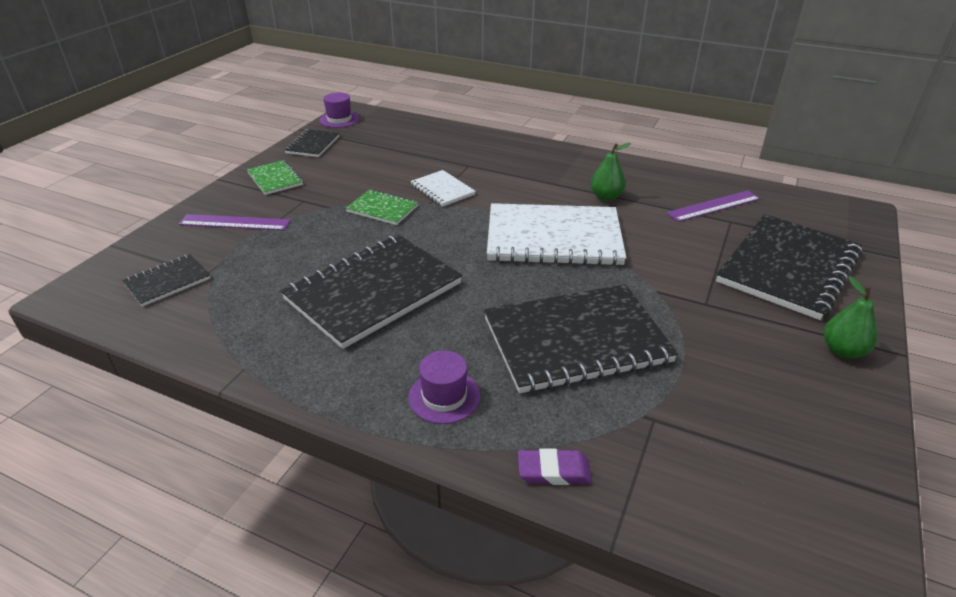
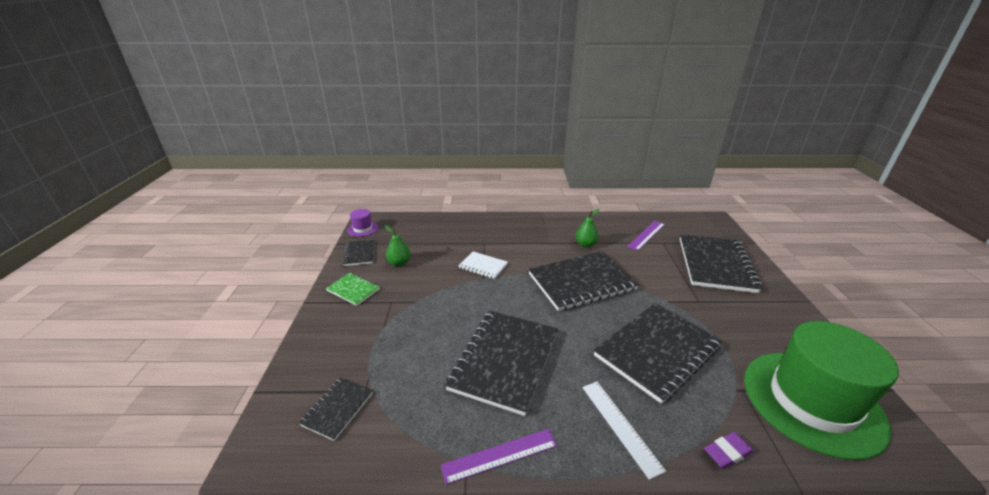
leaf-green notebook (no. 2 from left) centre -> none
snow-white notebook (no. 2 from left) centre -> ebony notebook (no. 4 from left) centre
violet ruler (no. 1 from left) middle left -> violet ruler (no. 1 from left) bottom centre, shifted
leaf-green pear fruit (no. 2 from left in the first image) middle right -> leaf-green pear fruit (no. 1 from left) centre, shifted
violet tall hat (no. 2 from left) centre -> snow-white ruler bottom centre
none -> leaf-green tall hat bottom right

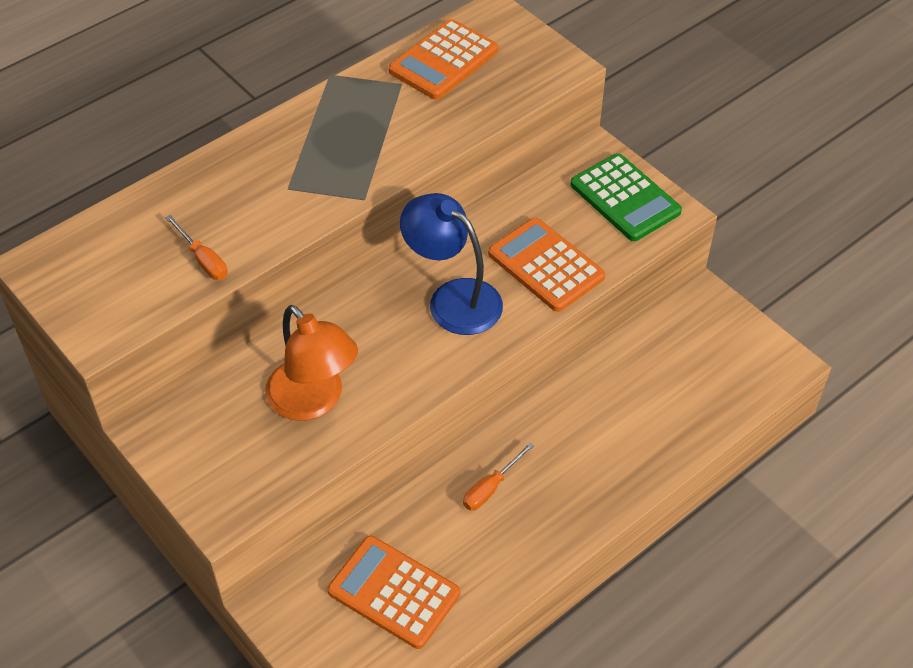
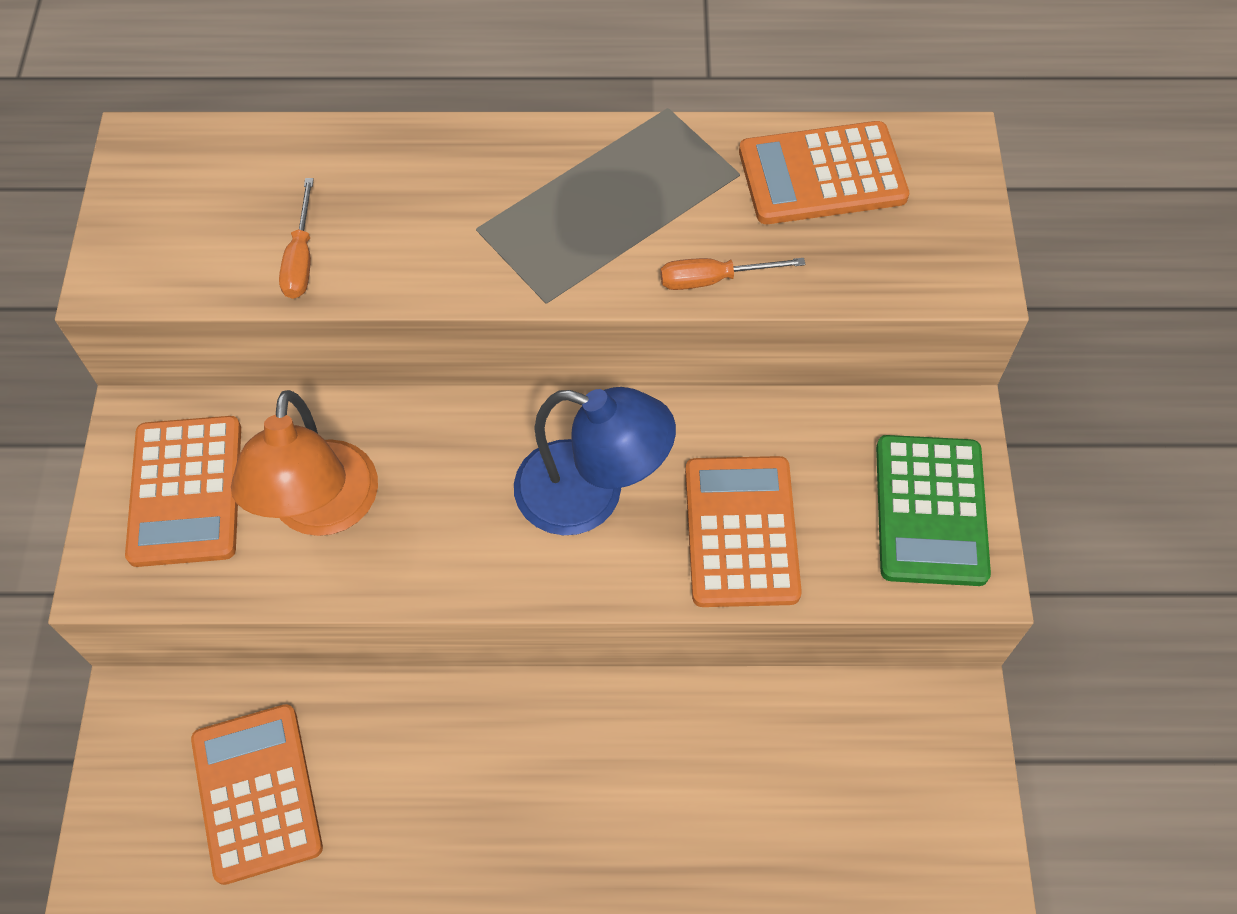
blue desk lamp centre, 120 degrees clockwise
orange screwdriver (no. 2 from left) bottom centre -> orange screwdriver (no. 2 from left) top centre, shifted
none -> orange adding machine (no. 1 from left) middle left

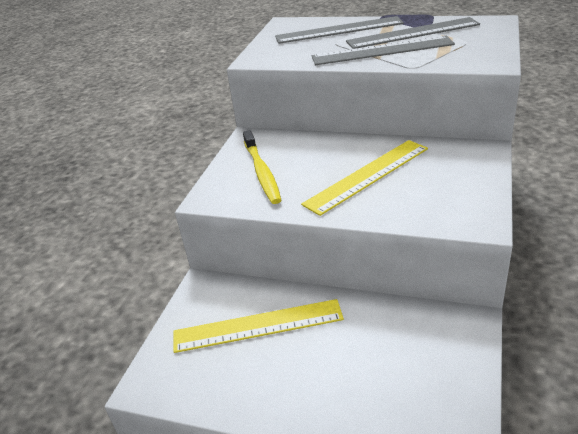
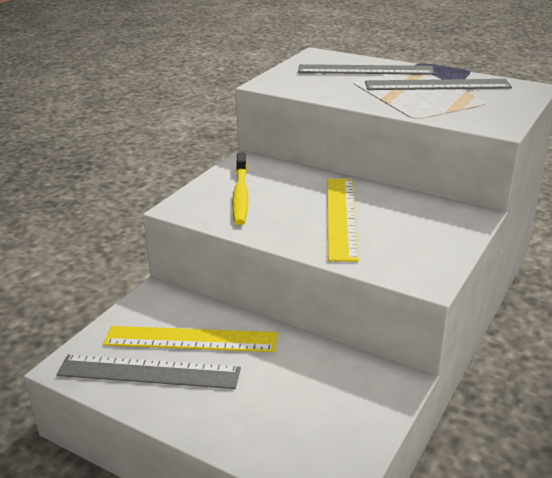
grey ruler (no. 2 from left in the first image) top centre -> grey ruler (no. 1 from left) bottom left, shifted
golden ruler (no. 2 from left) centre, 60 degrees counterclockwise

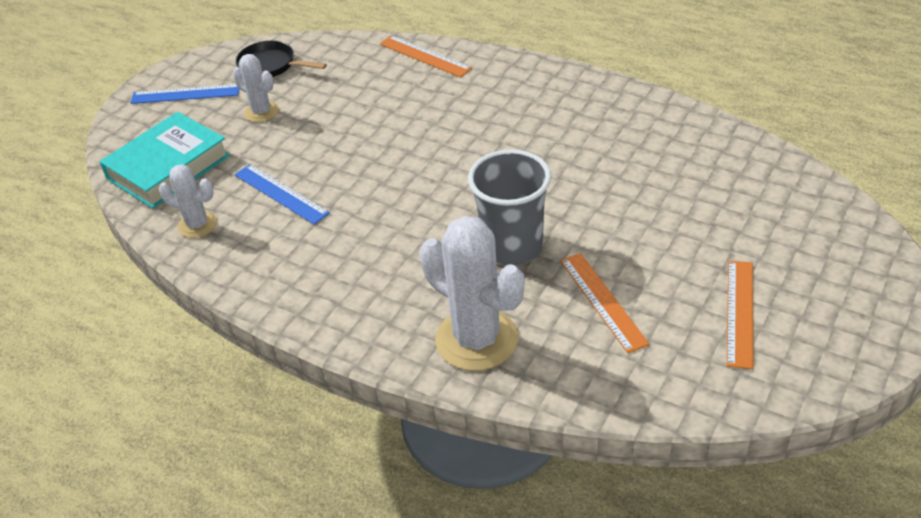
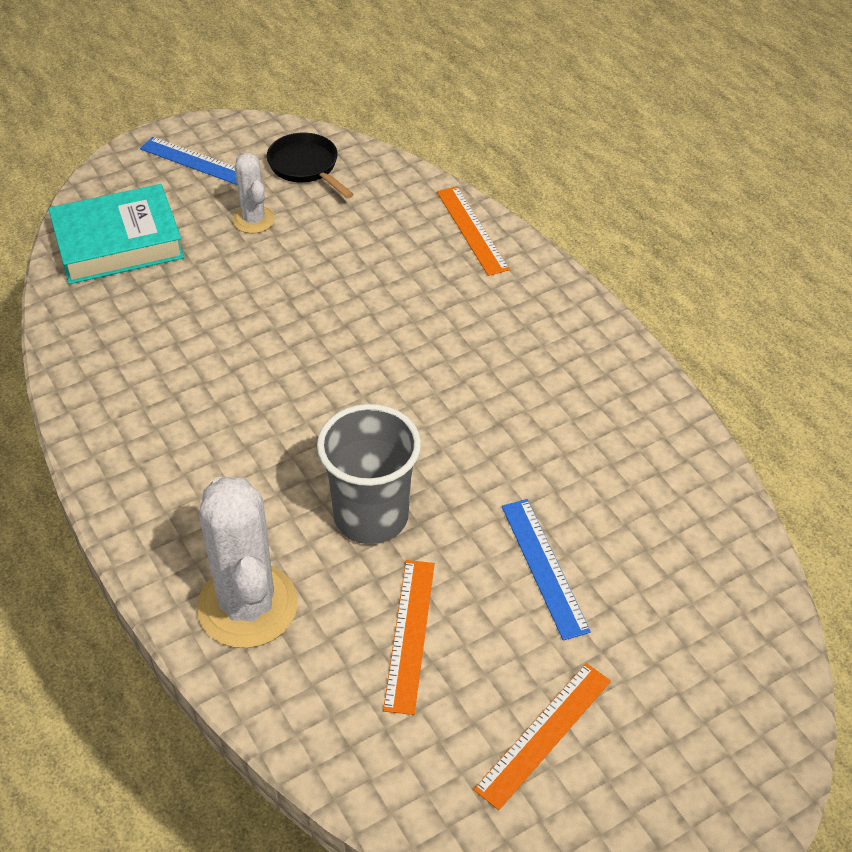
snow-white saguaro cactus (no. 1 from left) middle left -> none
blue ruler (no. 2 from left) middle left -> blue ruler (no. 2 from left) bottom centre, shifted

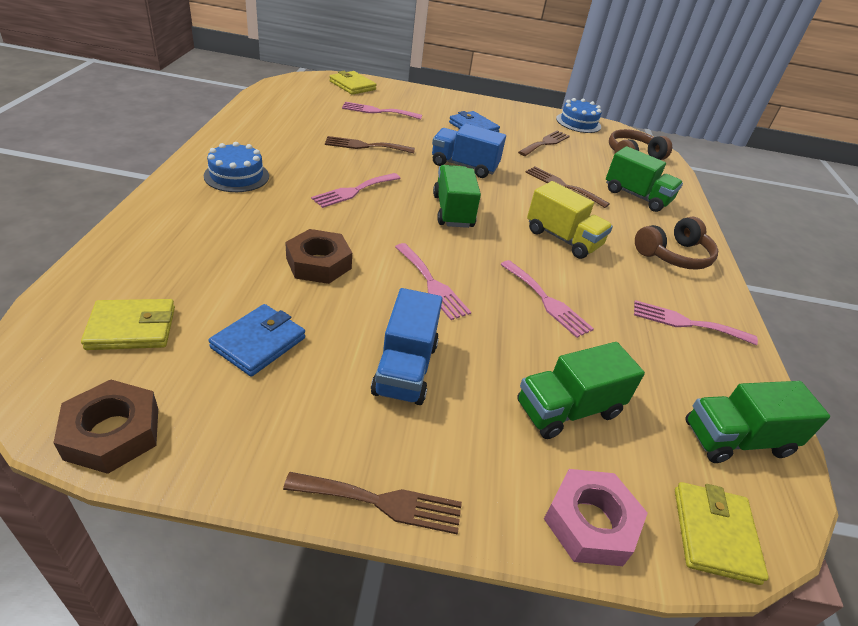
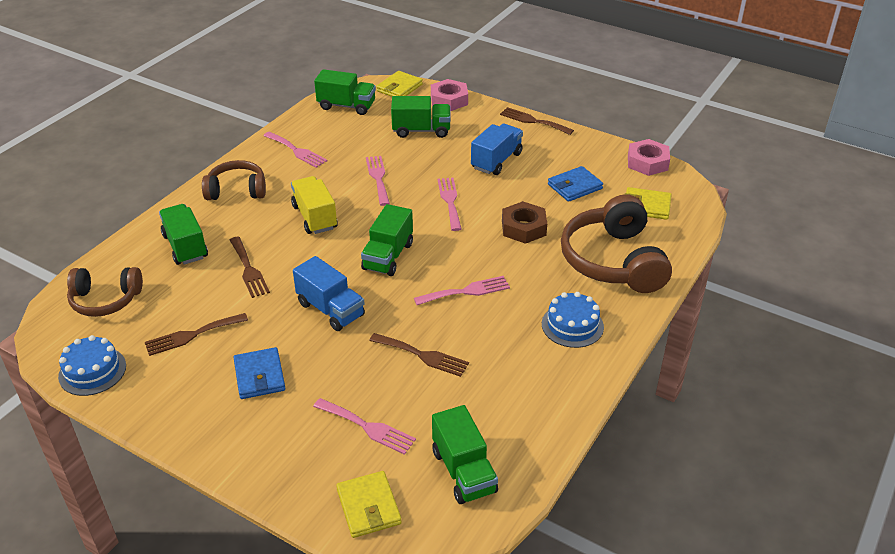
dark brown hex nut (no. 1 from left) bottom left -> pink hex nut (no. 2 from left) top right
none -> dark brown over-ear headphones (no. 3 from left) middle right
none -> leaf-green toy truck (no. 5 from left) bottom centre

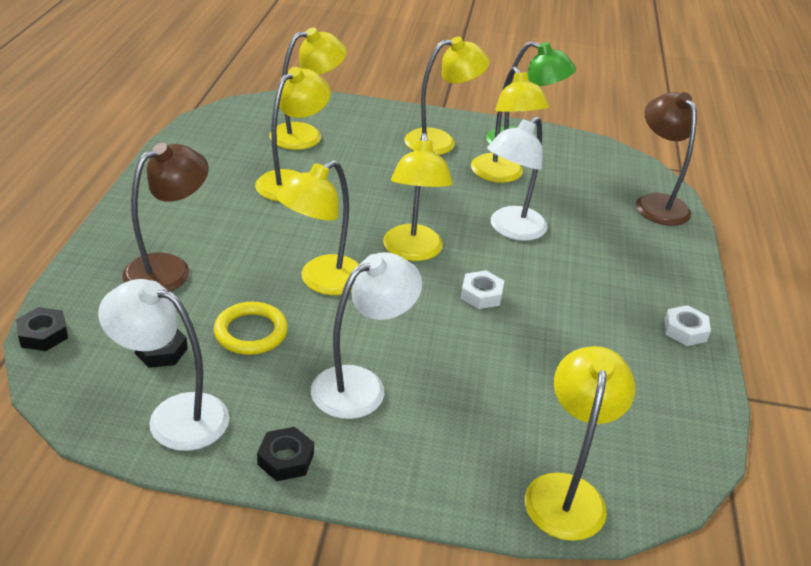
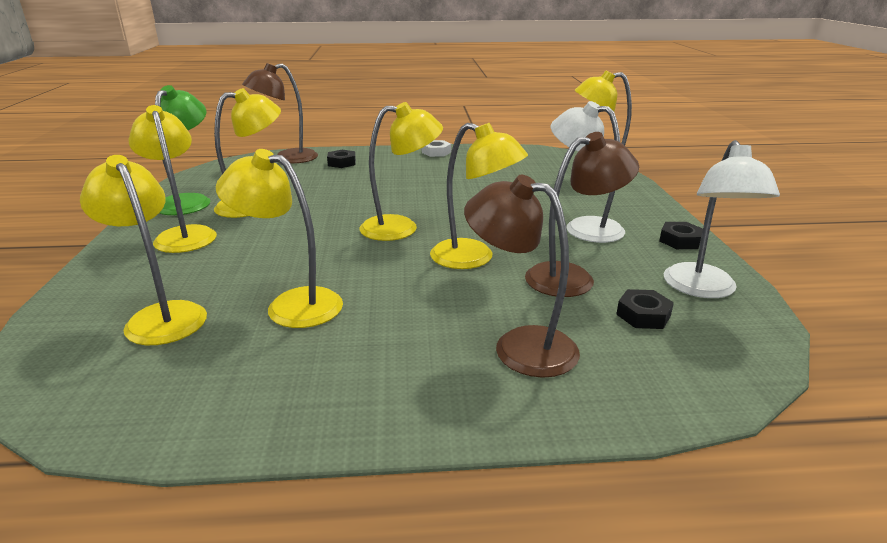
snow-white desk lamp (no. 3 from left) top centre -> none
snow-white hex nut (no. 1 from left) centre -> none
golden hoop middle left -> dark brown desk lamp (no. 3 from left) centre
ebony hex nut (no. 1 from left) middle left -> ebony hex nut (no. 1 from left) top centre, shifted

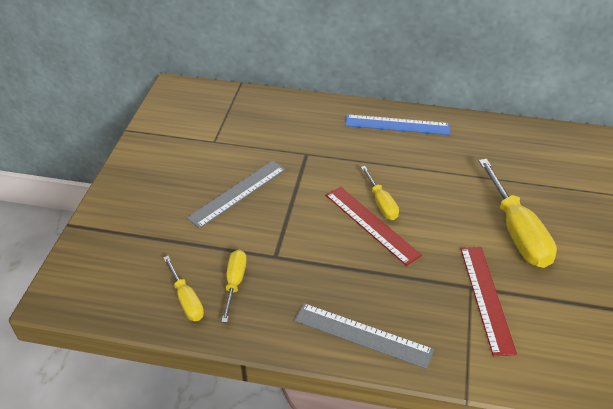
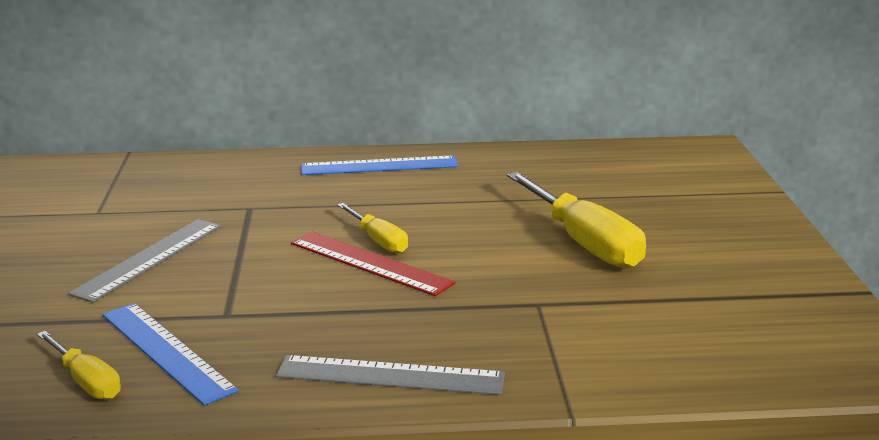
red ruler (no. 2 from left) bottom right -> none
golden screwdriver (no. 2 from left) bottom centre -> blue ruler (no. 1 from left) bottom left

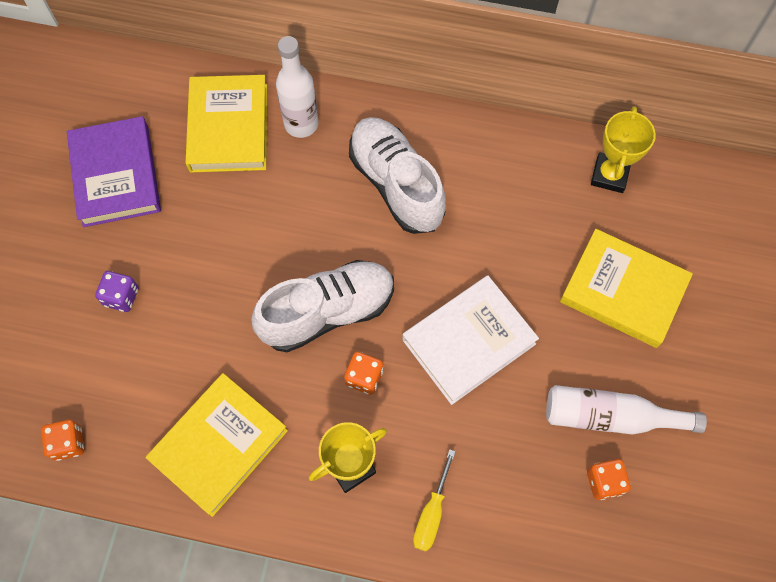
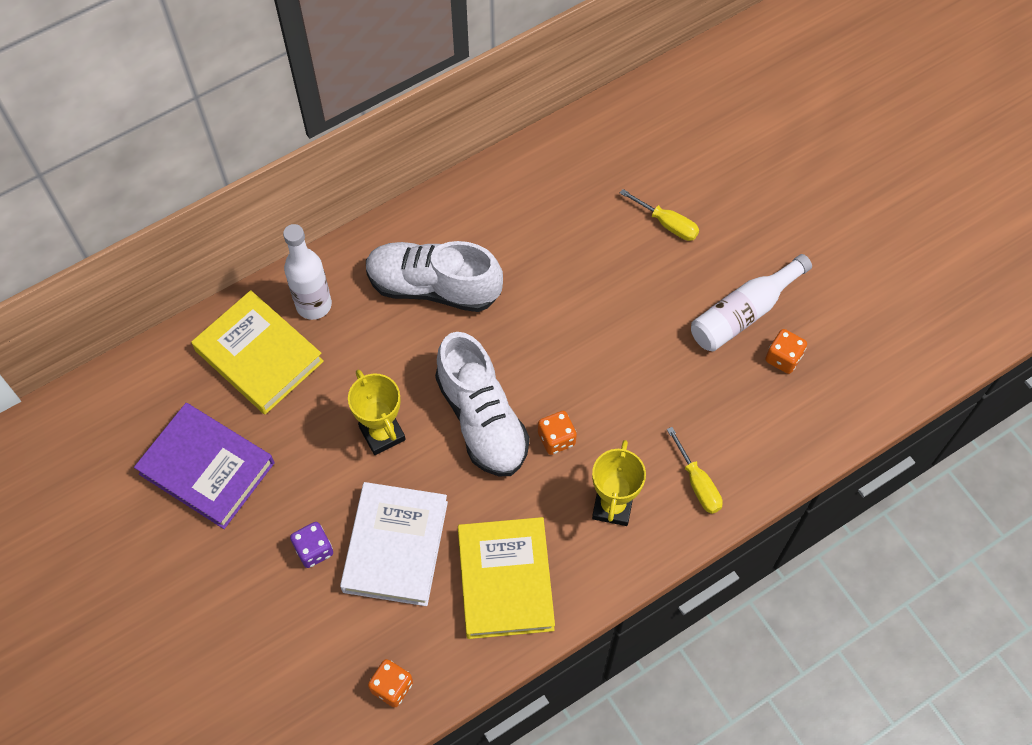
golden award cup (no. 2 from left in the first image) top right -> golden award cup (no. 1 from left) centre, shifted
golden book (no. 3 from left) middle right -> golden screwdriver (no. 1 from left) top centre
snow-white lace-up shoe (no. 1 from left in the first image) centre -> snow-white lace-up shoe (no. 2 from left) centre, 135 degrees clockwise
snow-white book centre -> snow-white book bottom centre, shifted

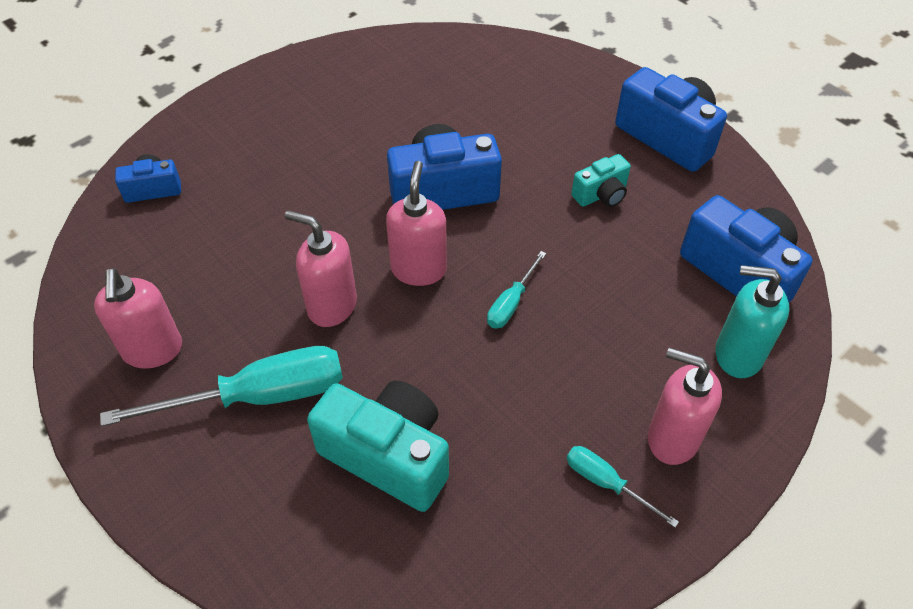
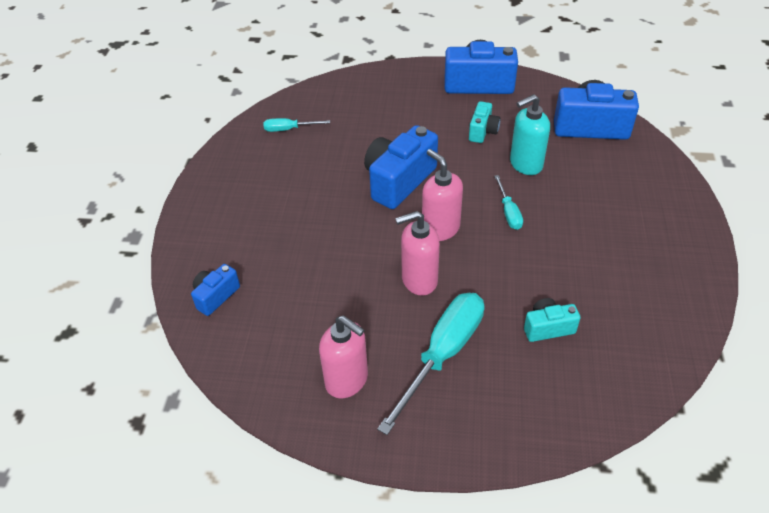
turquoise pump bottle middle right -> turquoise pump bottle top right, shifted
pink pump bottle (no. 4 from left) bottom right -> none
turquoise camera (no. 1 from left in the first image) bottom centre -> turquoise camera (no. 2 from left) middle right, x0.53
turquoise screwdriver (no. 3 from left in the first image) bottom right -> turquoise screwdriver (no. 1 from left) top centre, shifted

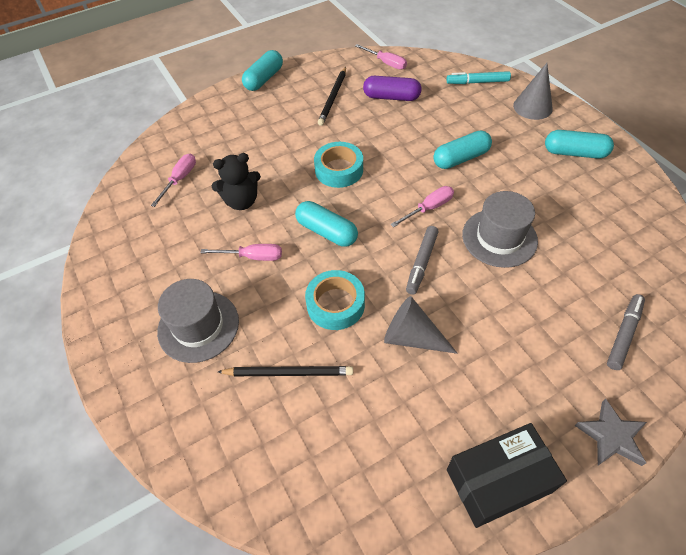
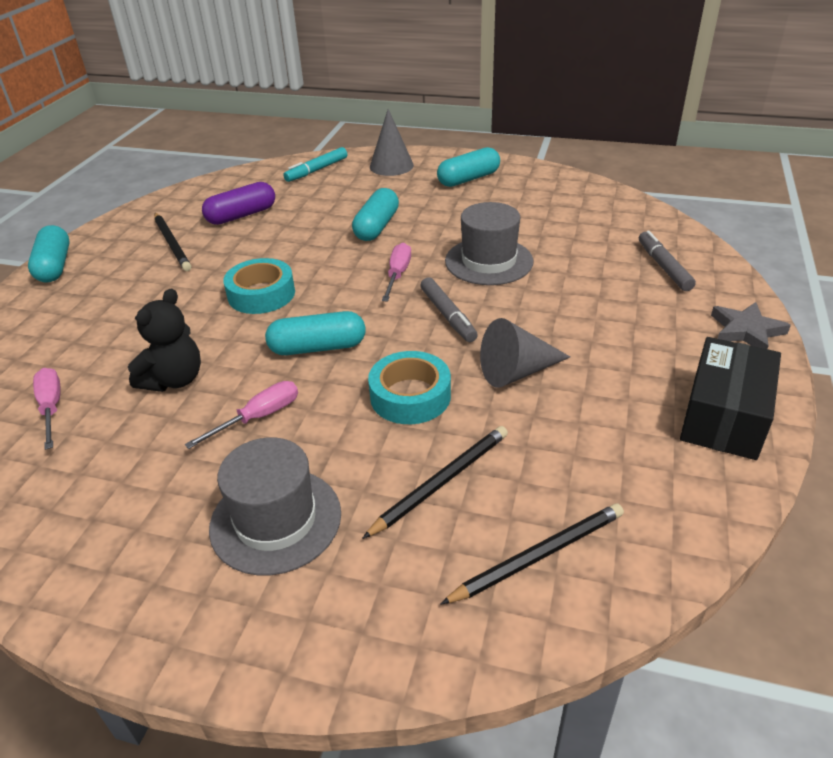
pink screwdriver (no. 3 from left) top centre -> none
none -> ebony wooden pencil (no. 3 from left) bottom centre

